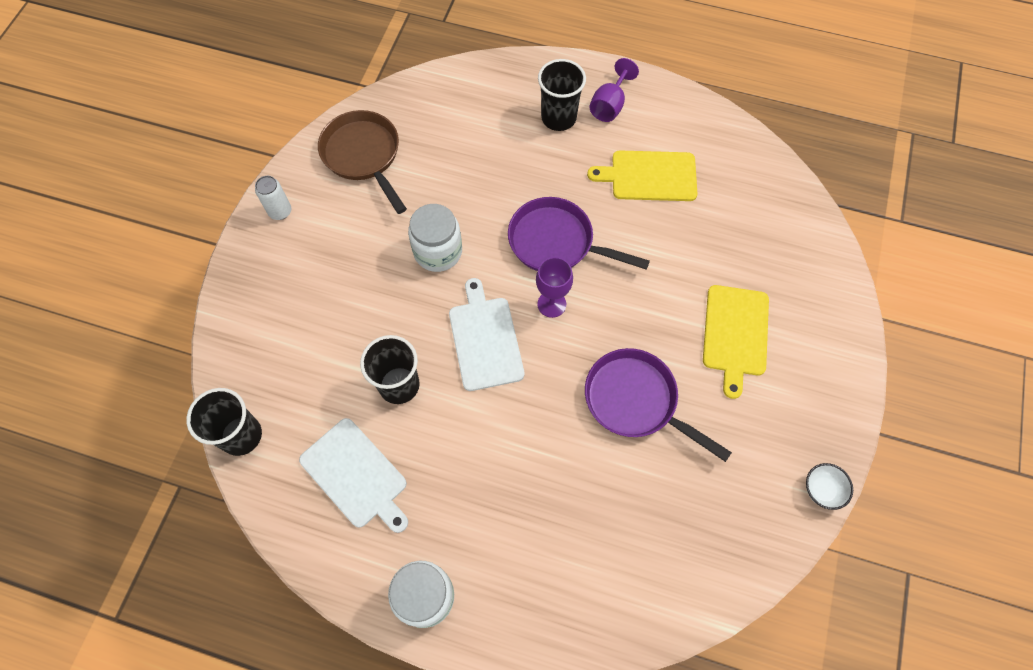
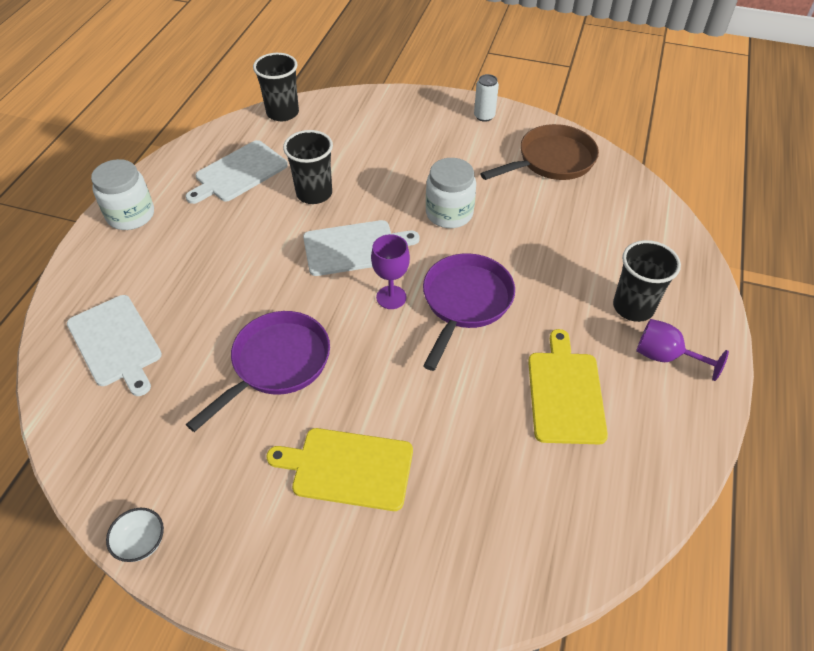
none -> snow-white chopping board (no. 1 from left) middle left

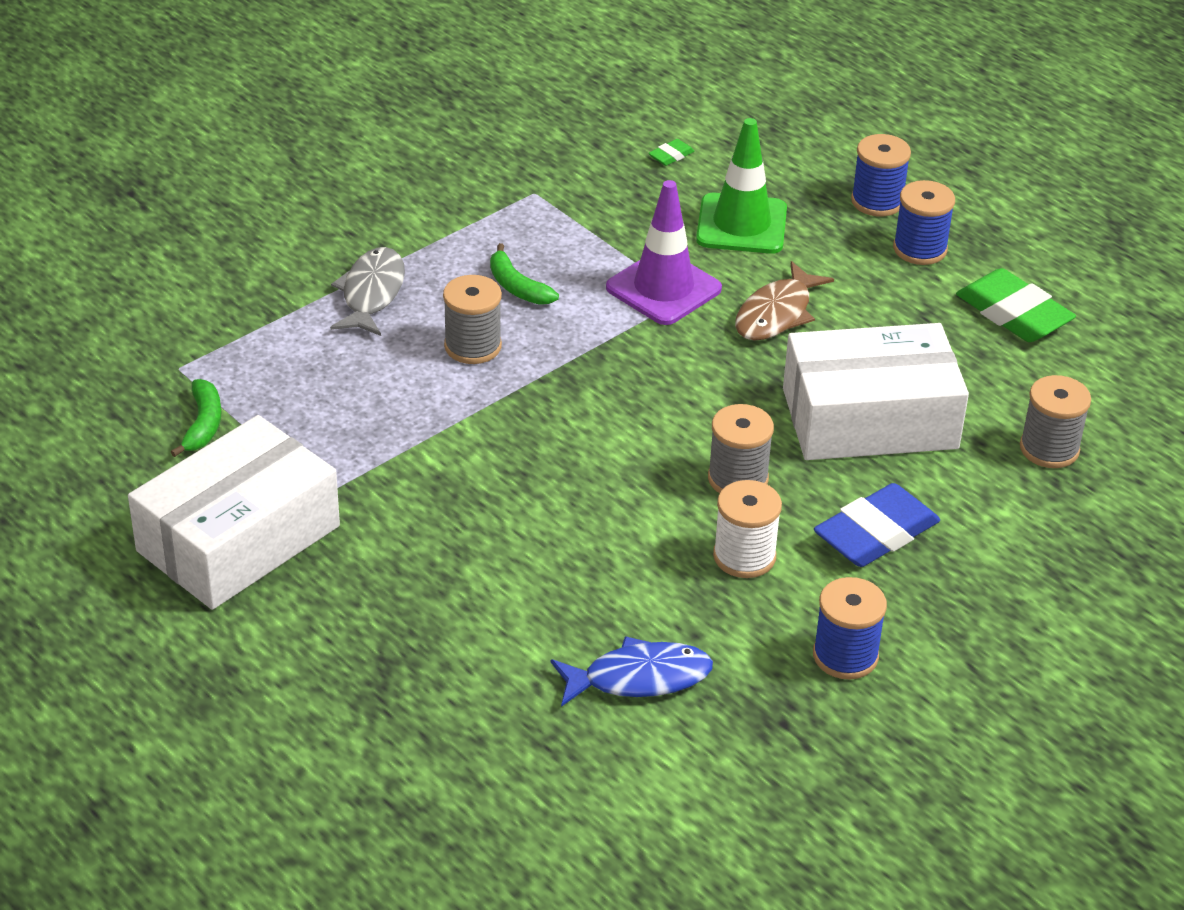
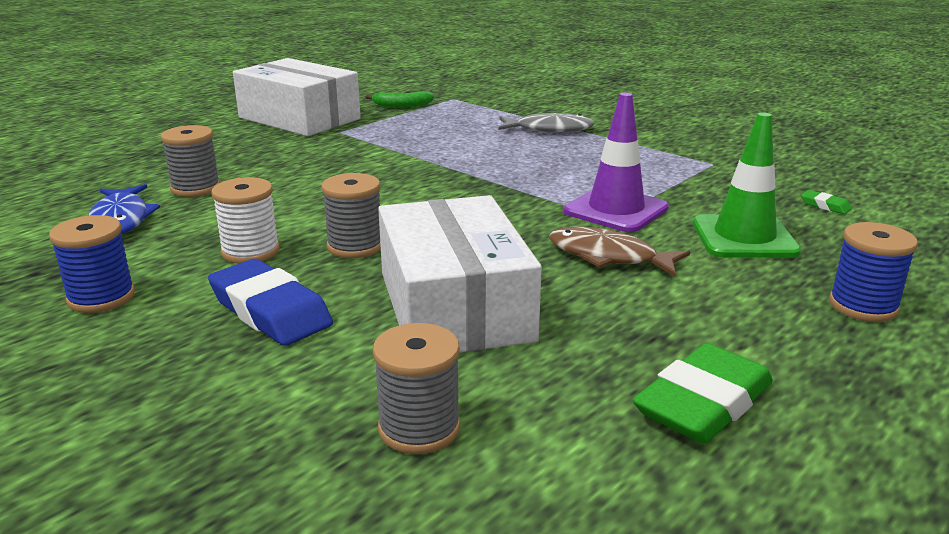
blue spool (no. 3 from left) top right -> none
leaf-green banana fruit (no. 2 from left) top centre -> none
grey spool (no. 1 from left) centre -> grey spool (no. 1 from left) top left, shifted

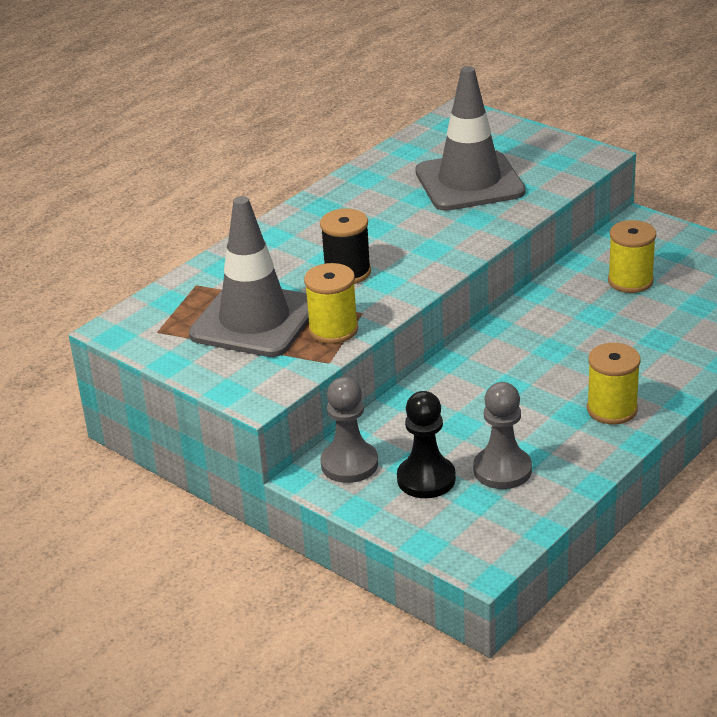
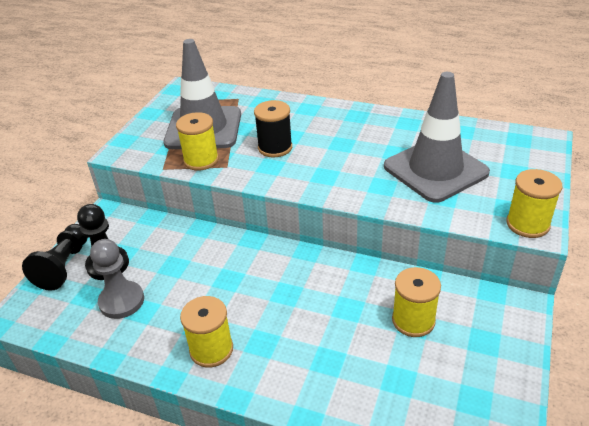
grey pawn (no. 1 from left) centre -> none
none -> golden spool (no. 4 from left) middle right
none -> ebony pawn (no. 1 from left) middle left

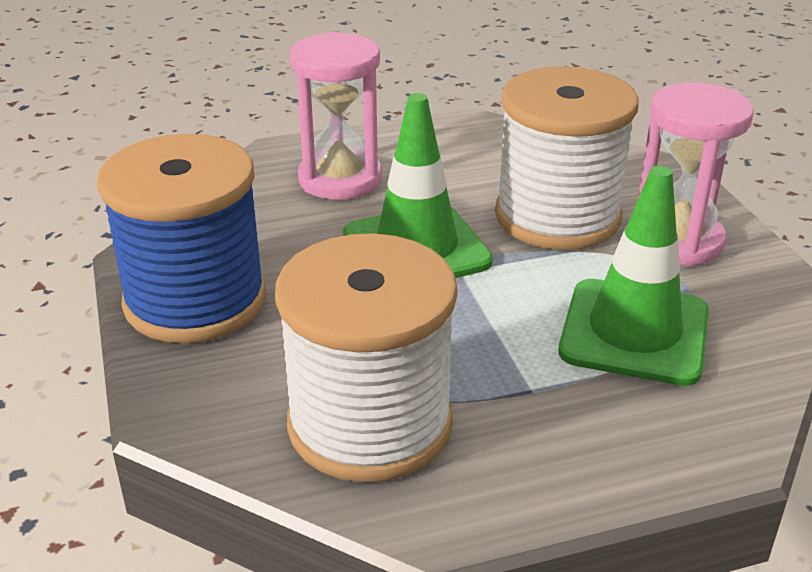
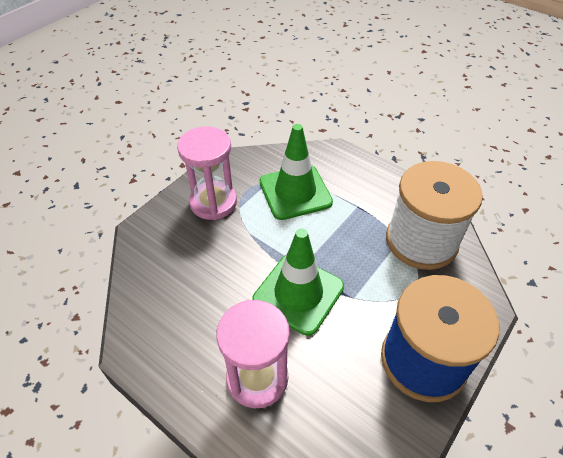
snow-white spool (no. 2 from left) top right -> none

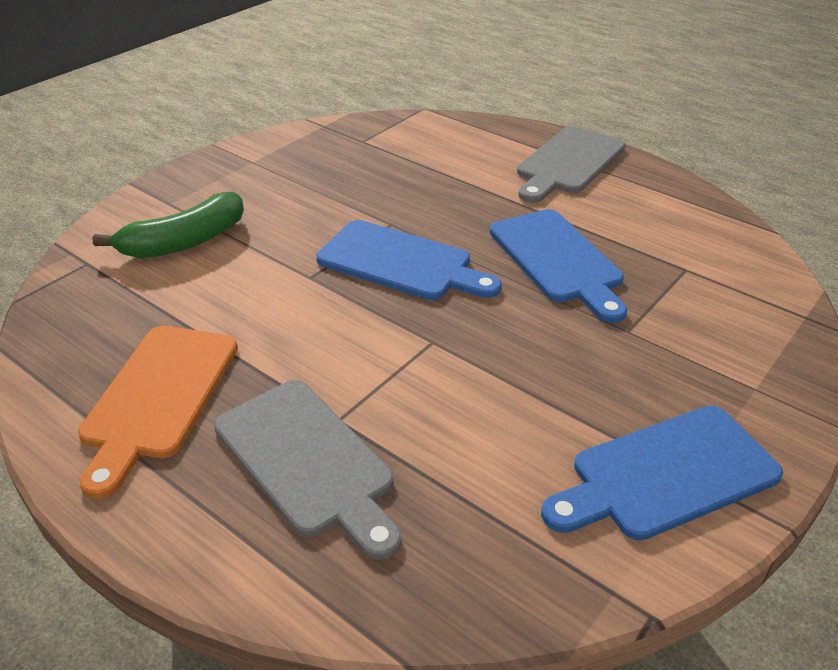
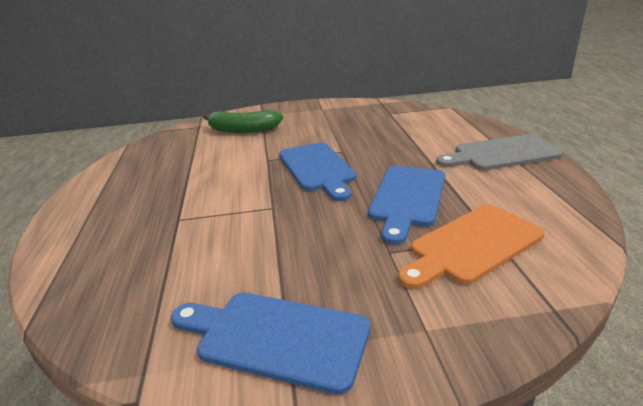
orange chopping board middle left -> orange chopping board middle right, shifted
grey chopping board (no. 1 from left) bottom centre -> none

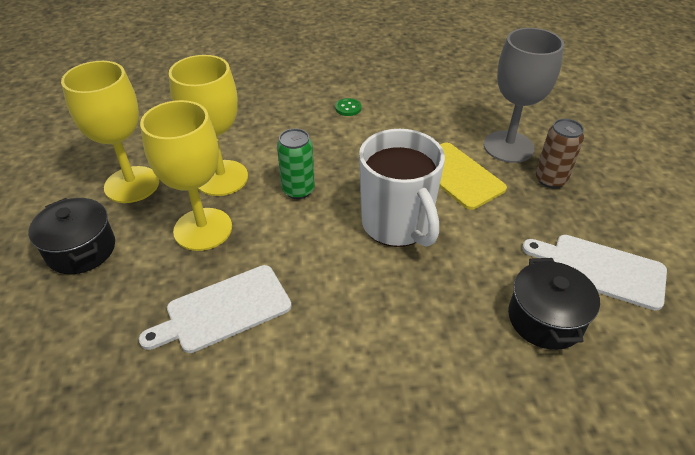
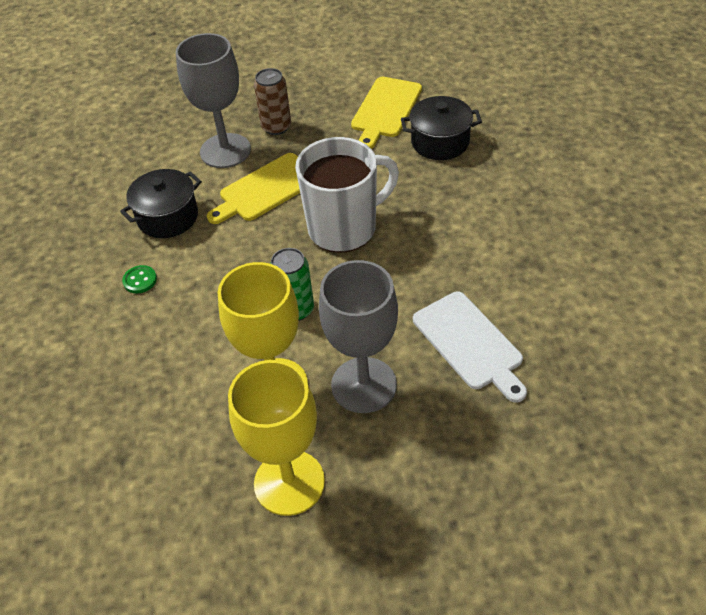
golden wine glass (no. 2 from left) middle left -> grey wine glass (no. 2 from left) centre
ebony pot (no. 1 from left) middle left -> ebony pot (no. 1 from left) top left, shifted
snow-white chopping board (no. 2 from left) middle right -> golden chopping board (no. 2 from left) top centre

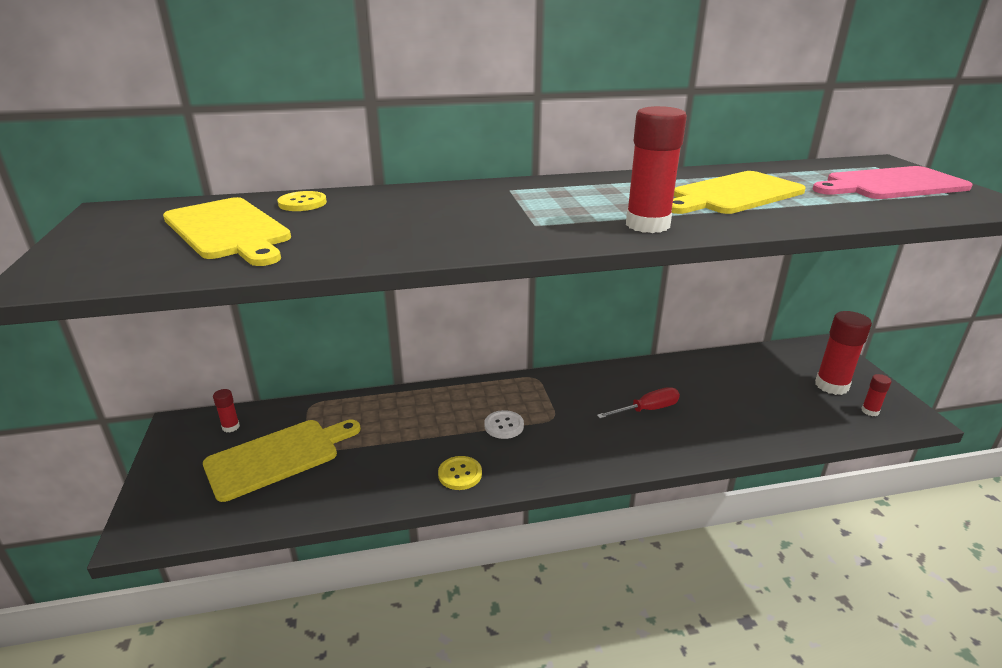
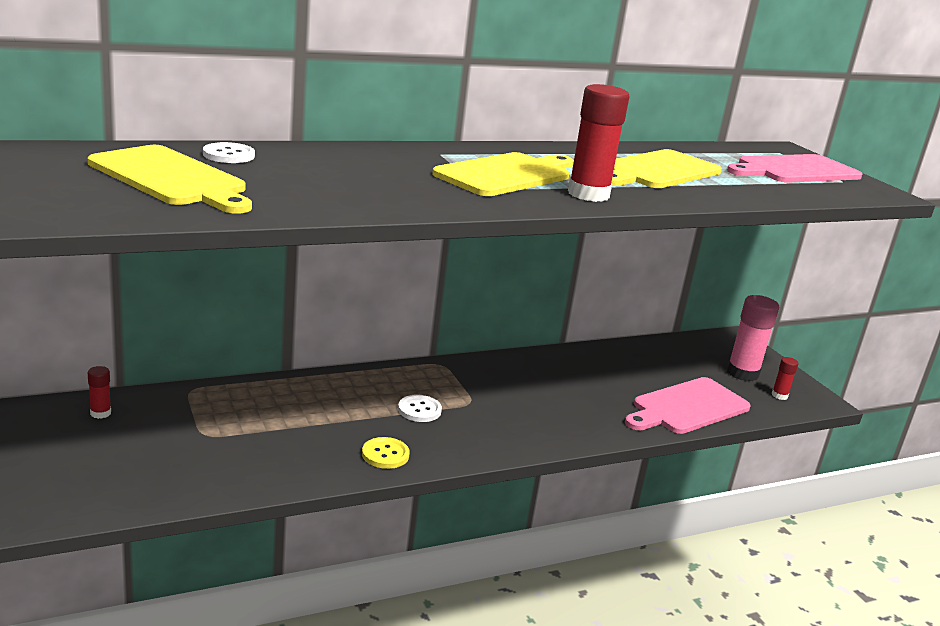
golden button (no. 1 from left) top left -> snow-white button (no. 1 from left) top left
red glue stick (no. 3 from left) middle right -> pink glue stick middle right
red screwdriver centre -> none
golden chopping board (no. 2 from left) bottom left -> golden chopping board (no. 2 from left) top centre, shifted
none -> pink chopping board (no. 1 from left) middle right

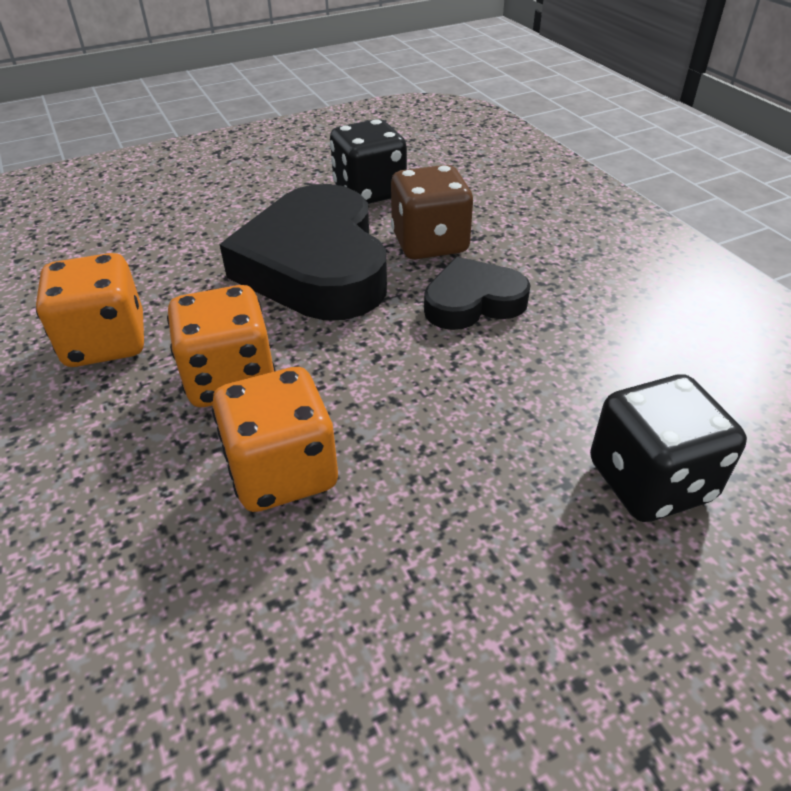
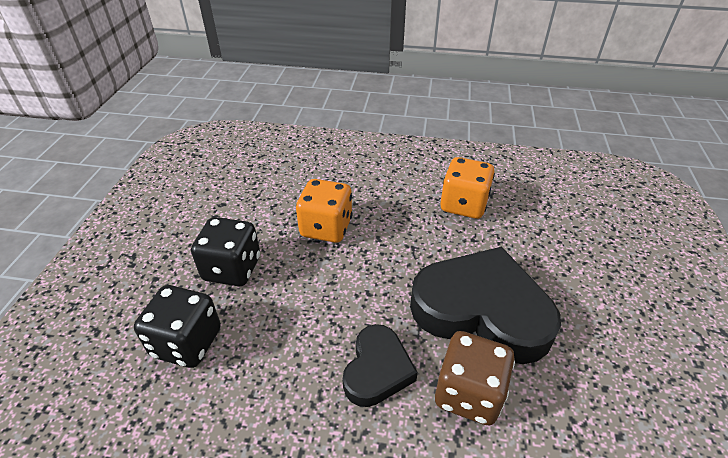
ebony dice (no. 1 from left in the first image) top centre -> ebony dice (no. 2 from left) middle left, shifted
orange dice (no. 2 from left) middle left -> none

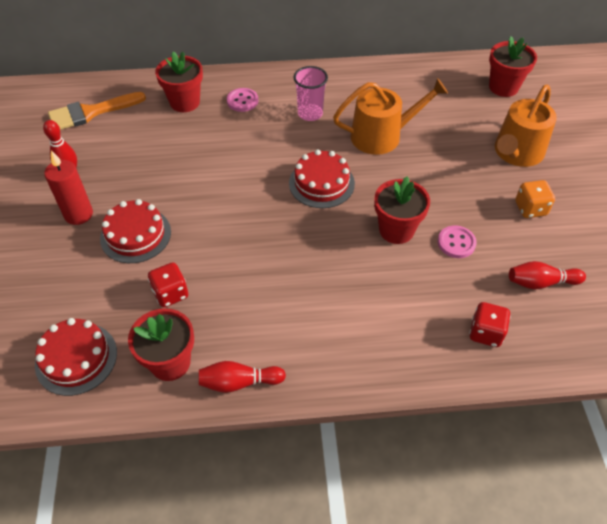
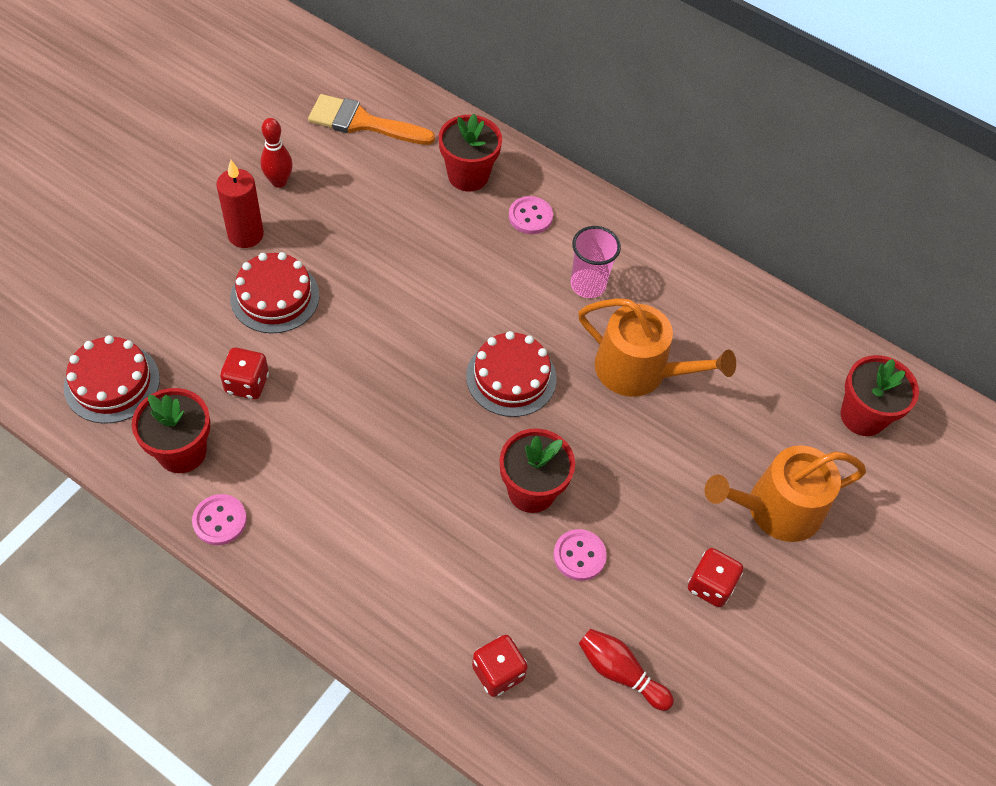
orange dice middle right -> red dice (no. 3 from left) bottom right
red bowling pin (no. 2 from left) bottom centre -> pink button (no. 1 from left) middle left

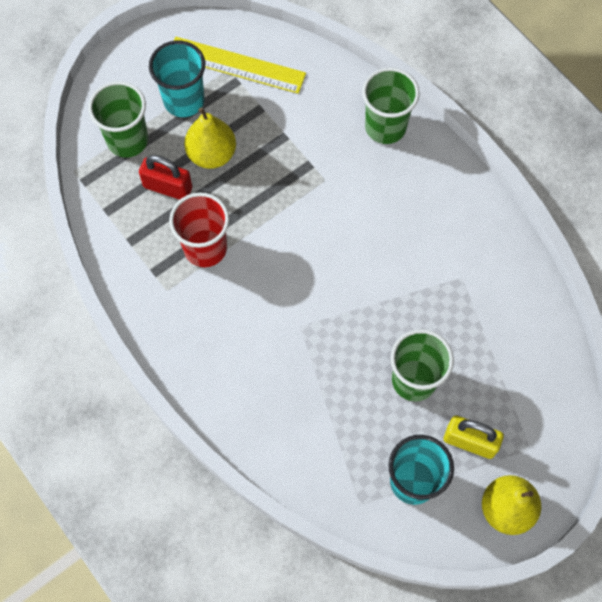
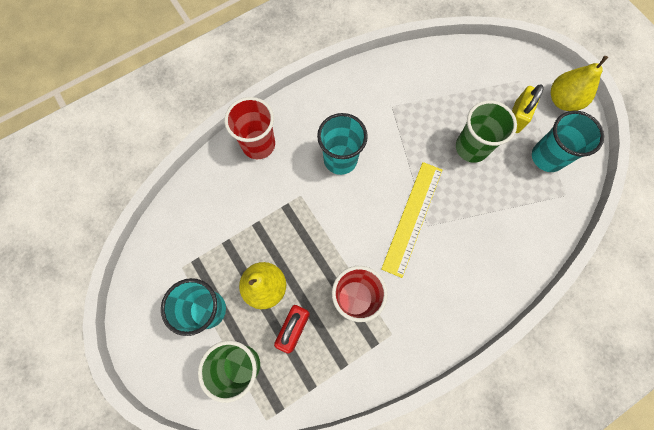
golden ruler top centre -> golden ruler centre, shifted
leaf-green beaker (no. 2 from left) top centre -> red beaker (no. 1 from left) top centre
none -> turquoise beaker (no. 2 from left) centre

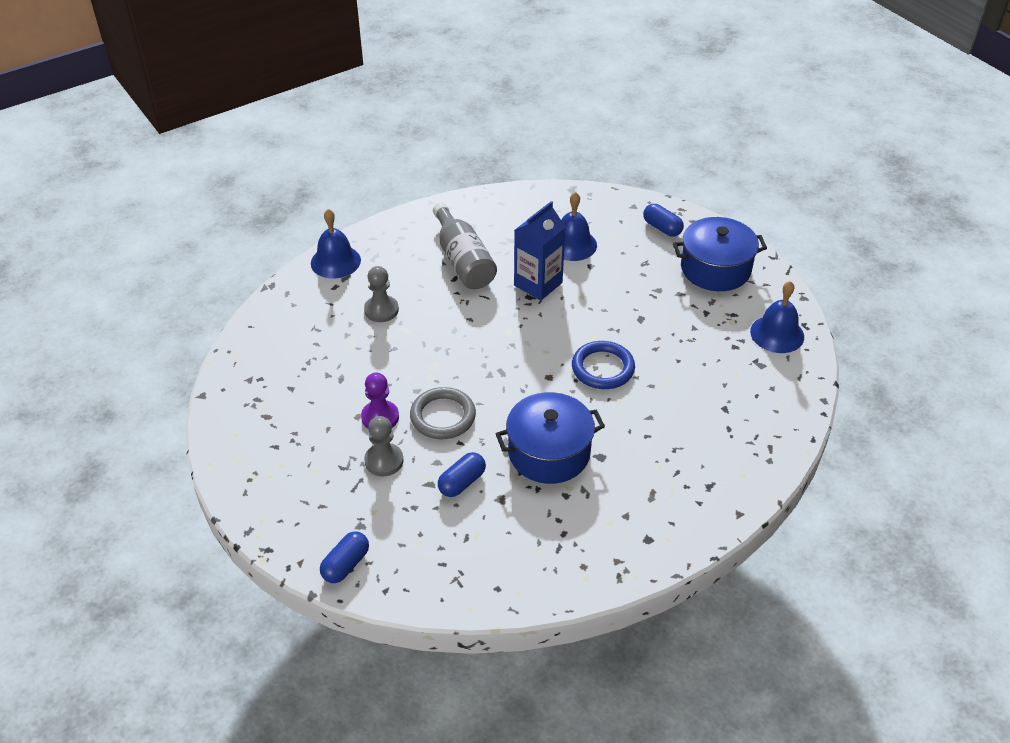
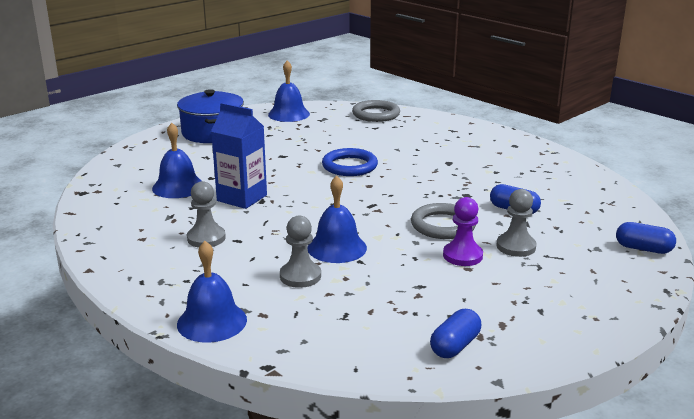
grey bottle top centre -> grey pawn (no. 1 from left) middle left
blue pill (no. 3 from left in the first image) top centre -> blue pill (no. 1 from left) bottom centre, shifted
blue pot (no. 1 from left) centre -> none
none -> grey hoop (no. 1 from left) top centre
none -> blue bell (no. 4 from left) centre

